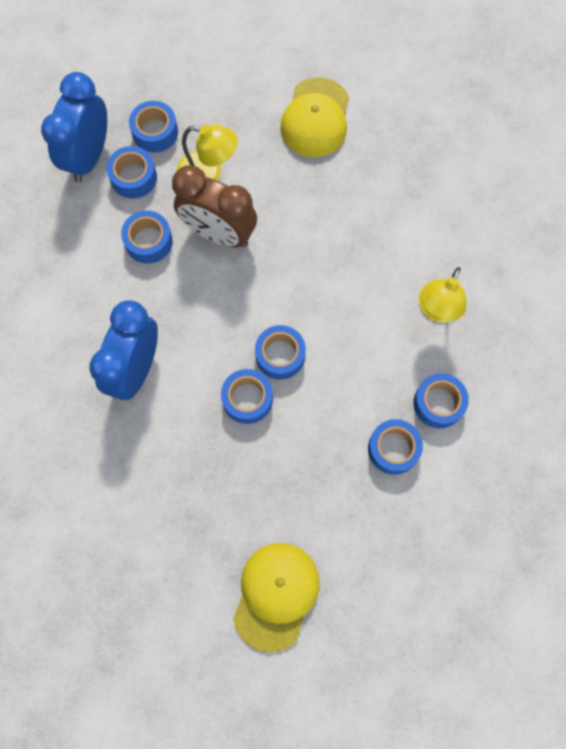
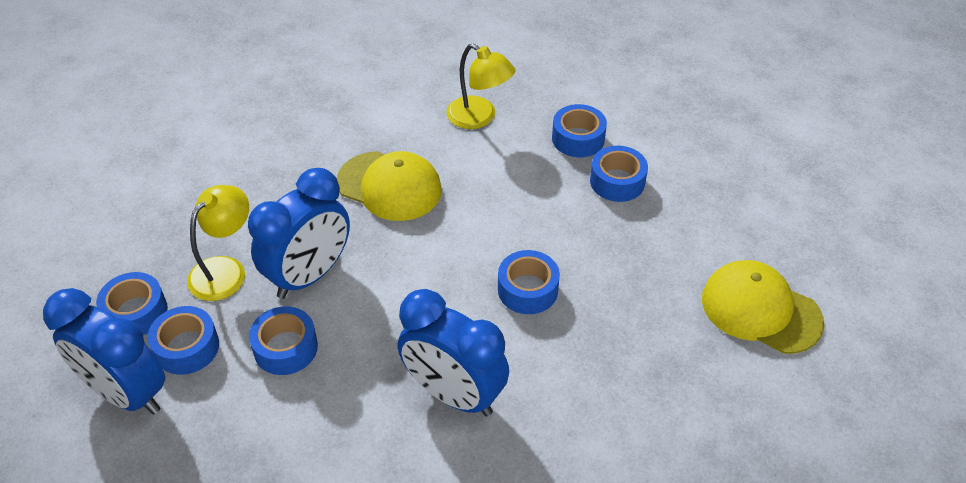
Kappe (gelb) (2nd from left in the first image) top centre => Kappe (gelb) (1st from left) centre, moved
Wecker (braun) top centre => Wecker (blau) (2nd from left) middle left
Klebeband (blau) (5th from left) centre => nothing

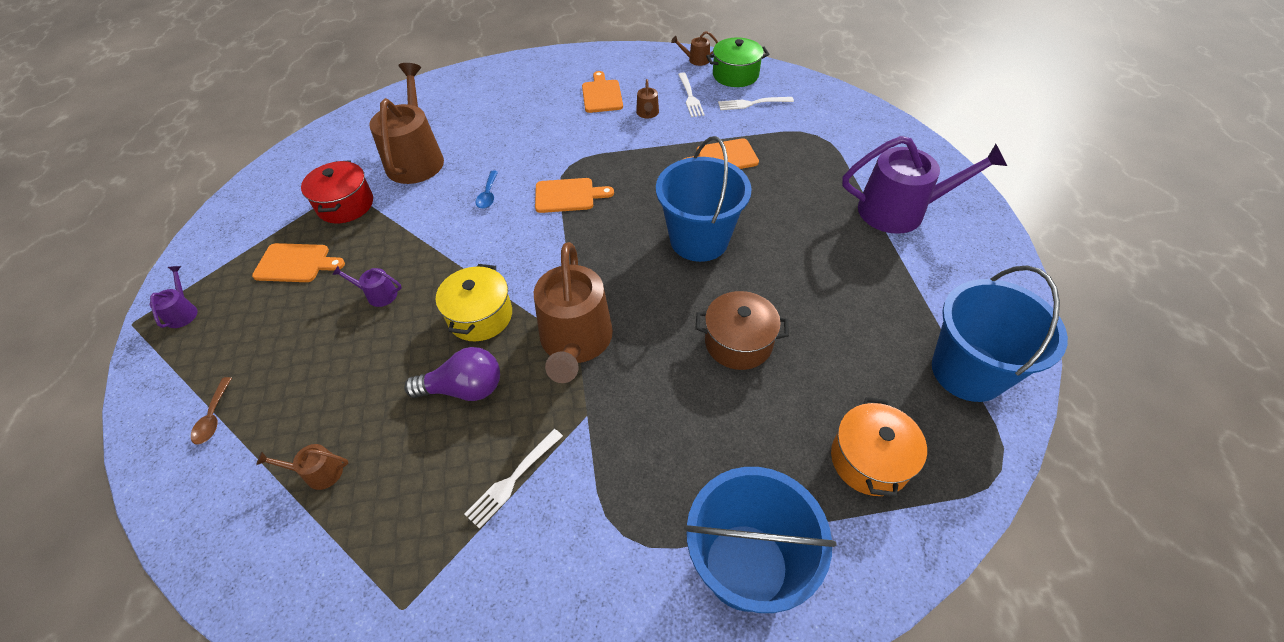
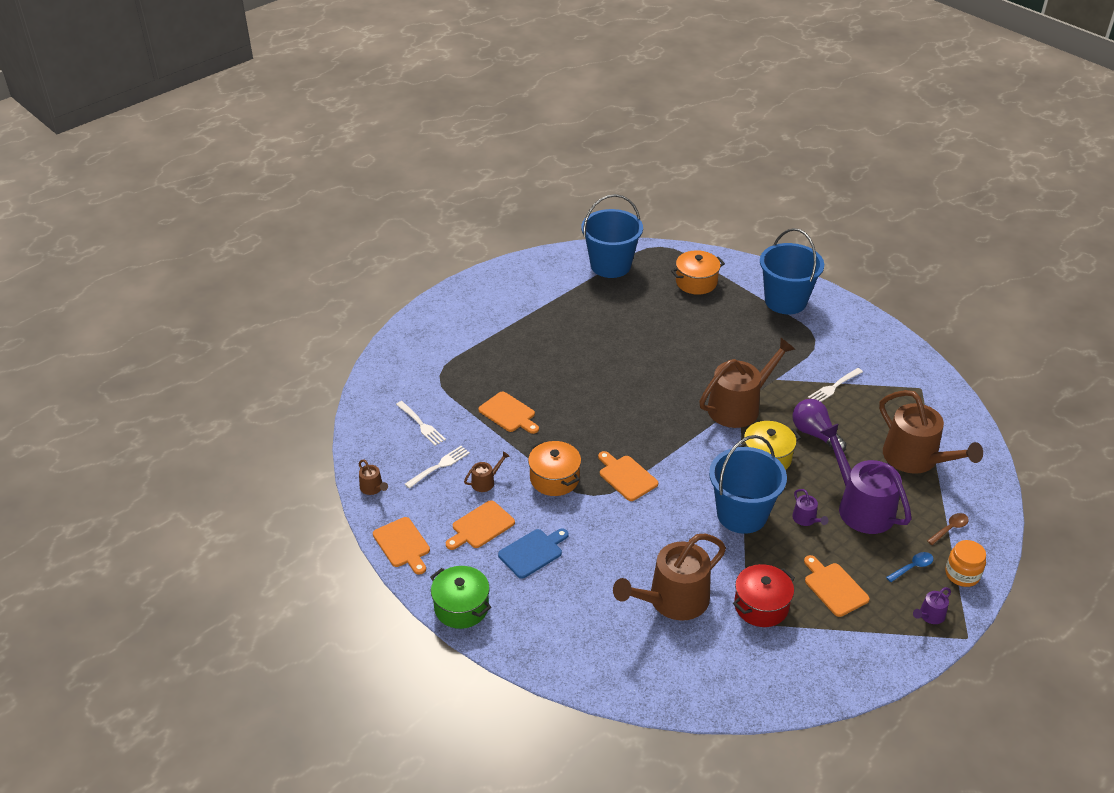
Kochtopf (grün) top centre => Kochtopf (grün) bottom centre, moved
Eimer (blau) (1st from left in the first image) top centre => Eimer (blau) (2nd from left) middle right, moved
Gießkanne (lila) (3rd from left in the first image) top right => Gießkanne (lila) (2nd from left) middle right, moved
Löffel (blau) top centre => Löffel (blau) bottom right, moved
Kochtopf (braun) centre => nothing
Gabel (weiß) (1st from left in the first image) bottom centre => Gabel (weiß) (3rd from left) middle right, 135 degrees clockwise
Gießkanne (braun) (1st from left in the first image) bottom left => Gießkanne (braun) (5th from left) middle right, x2.36
nothing => Kochtopf (orange) (1st from left) centre
nothing => Schneidebrett (orange) (1st from left) bottom centre
nothing => Schneidebrett (blau) bottom centre
nothing => Einmachglas (orange) bottom right

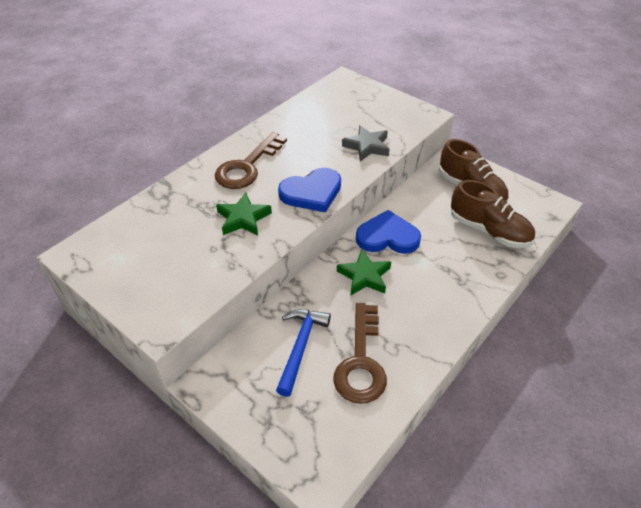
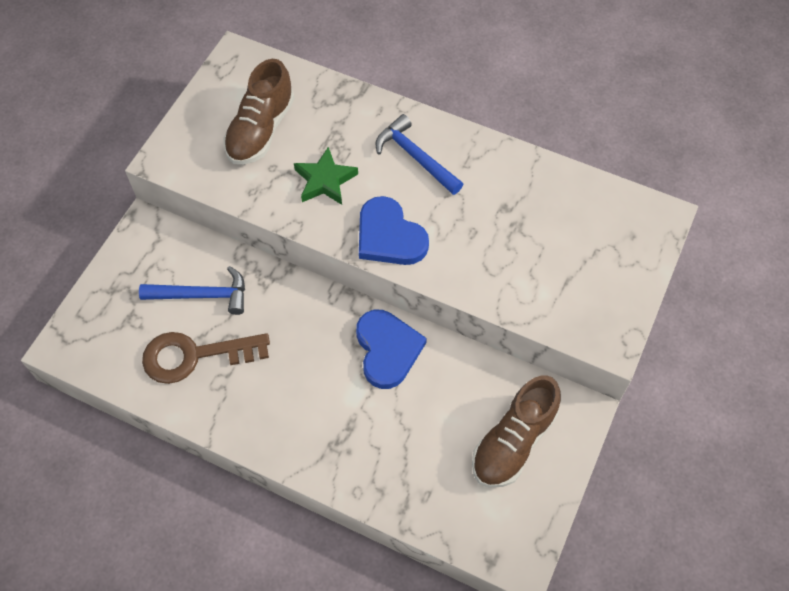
Stern (grau) top centre => nothing
Schlüssel (braun) (1st from left) top centre => Hammer (blau) (2nd from left) top centre
Schuh (braun) (2nd from left in the first image) middle right => Schuh (braun) (1st from left) top left, moved
Stern (grün) (2nd from left) centre => nothing

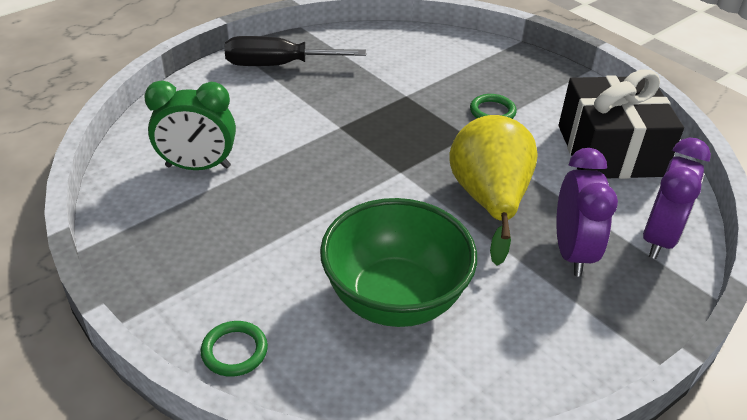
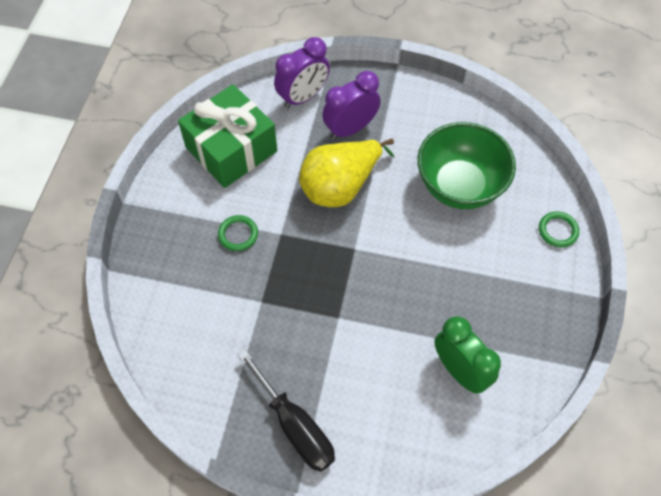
Geschenk (schwarz) top right => Geschenk (grün) top centre
Wecker (lila) (2nd from left in the first image) middle right => Wecker (lila) (1st from left) top centre, 150 degrees clockwise

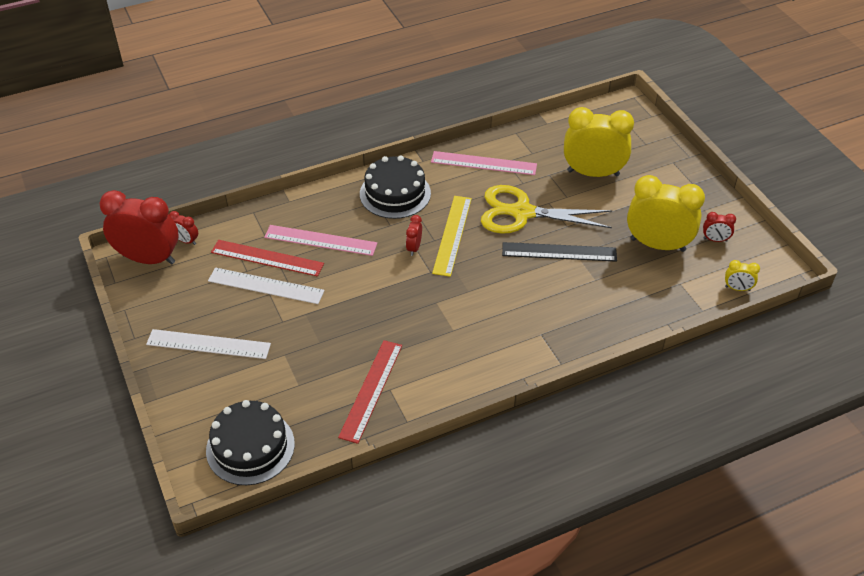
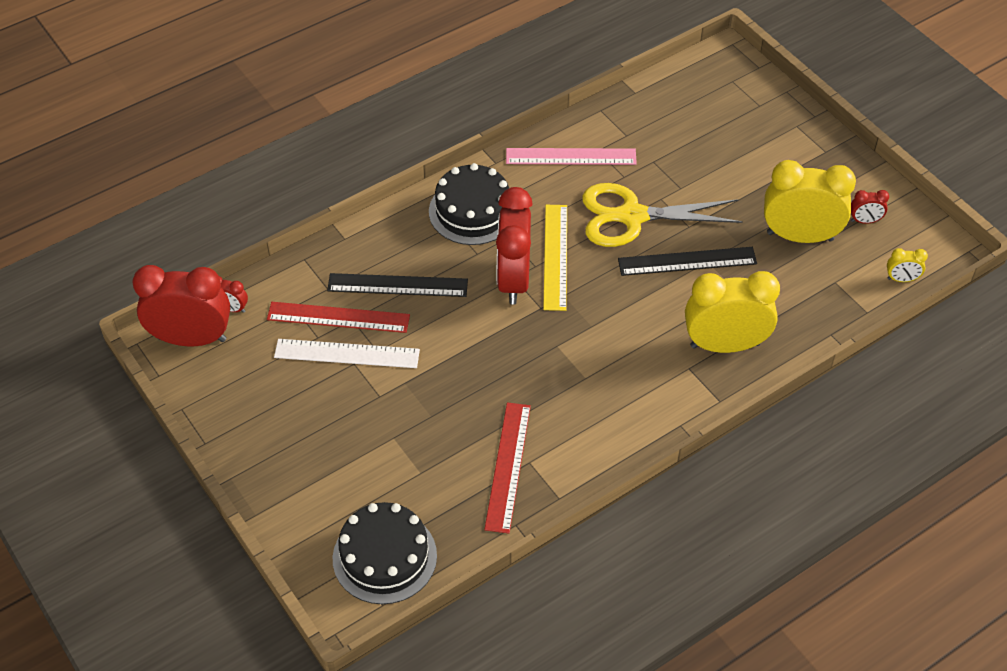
Wecker (gelb) (1st from left) top right => Wecker (gelb) (1st from left) middle right, moved
Wecker (rot) (3rd from left) centre, x2.33
Lineal (rosa) (1st from left) centre => Lineal (schwarz) (1st from left) centre
Lineal (weiß) (1st from left) middle left => nothing

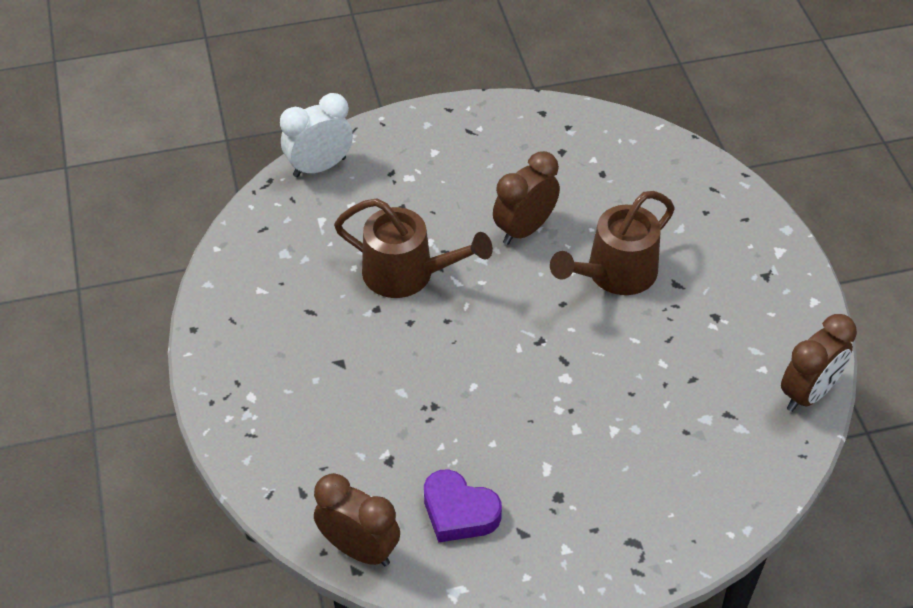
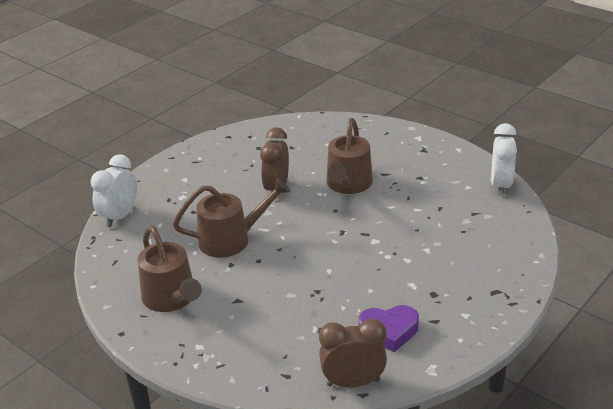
Wecker (braun) (3rd from left) middle right => Wecker (weiß) (2nd from left) middle right
nothing => Gießkanne (braun) (1st from left) middle left

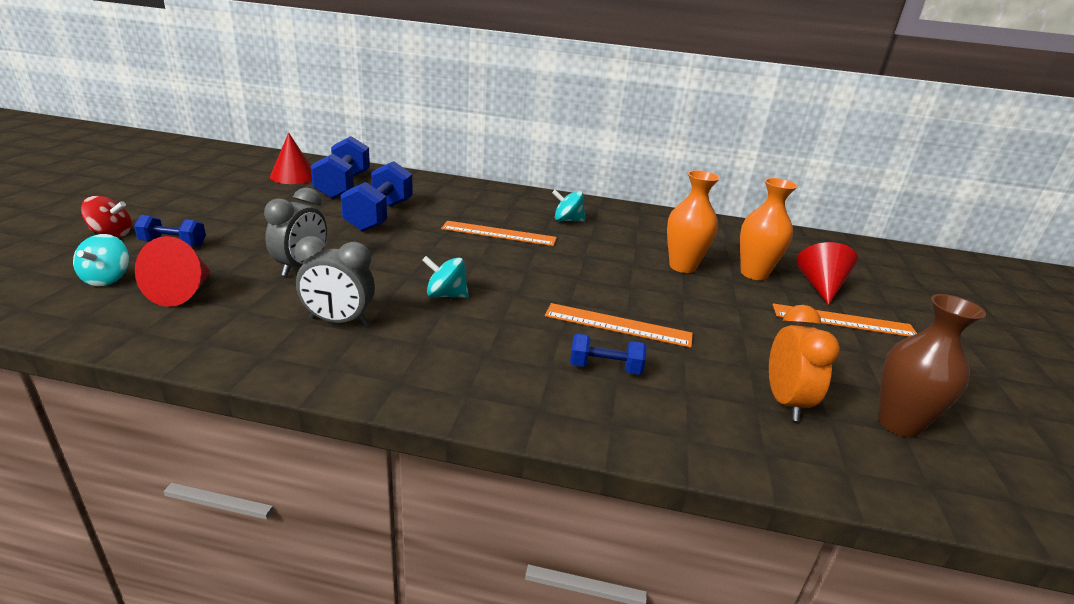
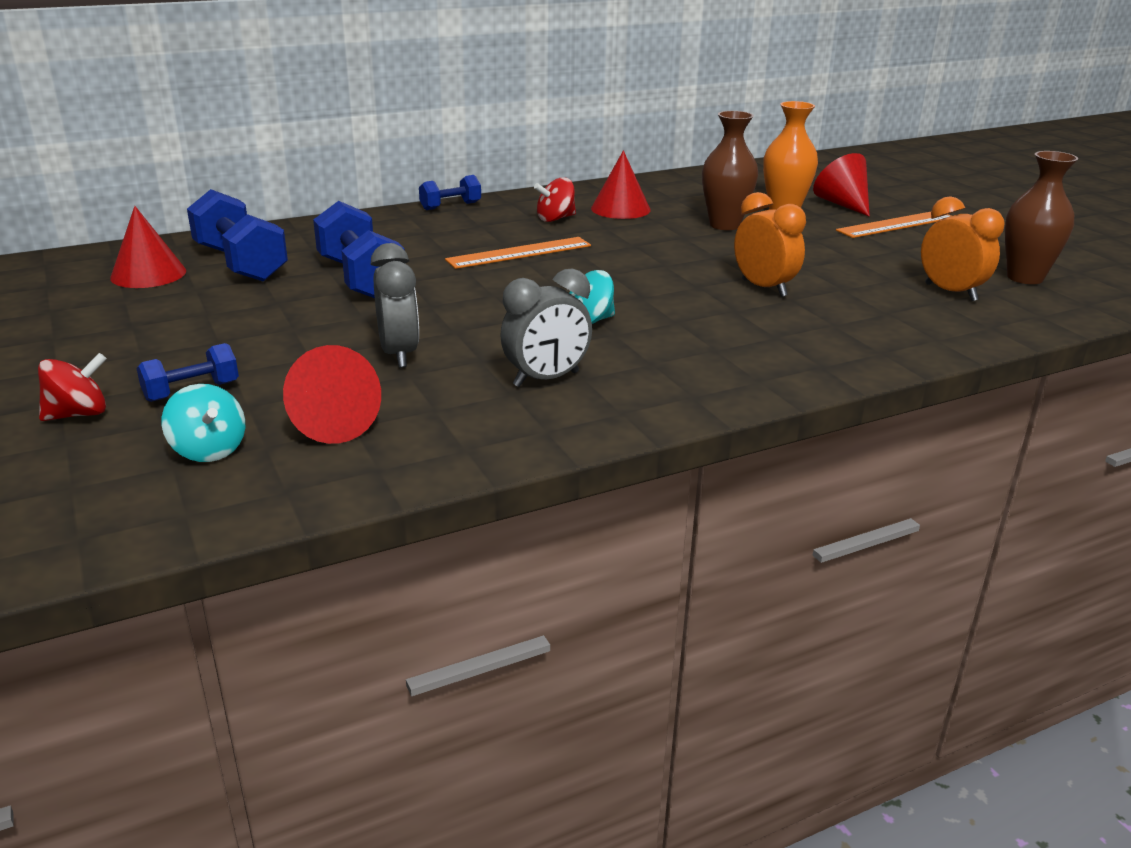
Vase (orange) (1st from left) centre => Vase (braun) (1st from left) top centre
Kreisel (türkis) (3rd from left) centre => Kreisel (rot) (2nd from left) top centre
Lineal (orange) (2nd from left) centre => Wecker (orange) (1st from left) top right
Hantel (blau) (4th from left) centre => Hantel (blau) (4th from left) top centre, moved
nothing => Kegel (rot) (3rd from left) top centre

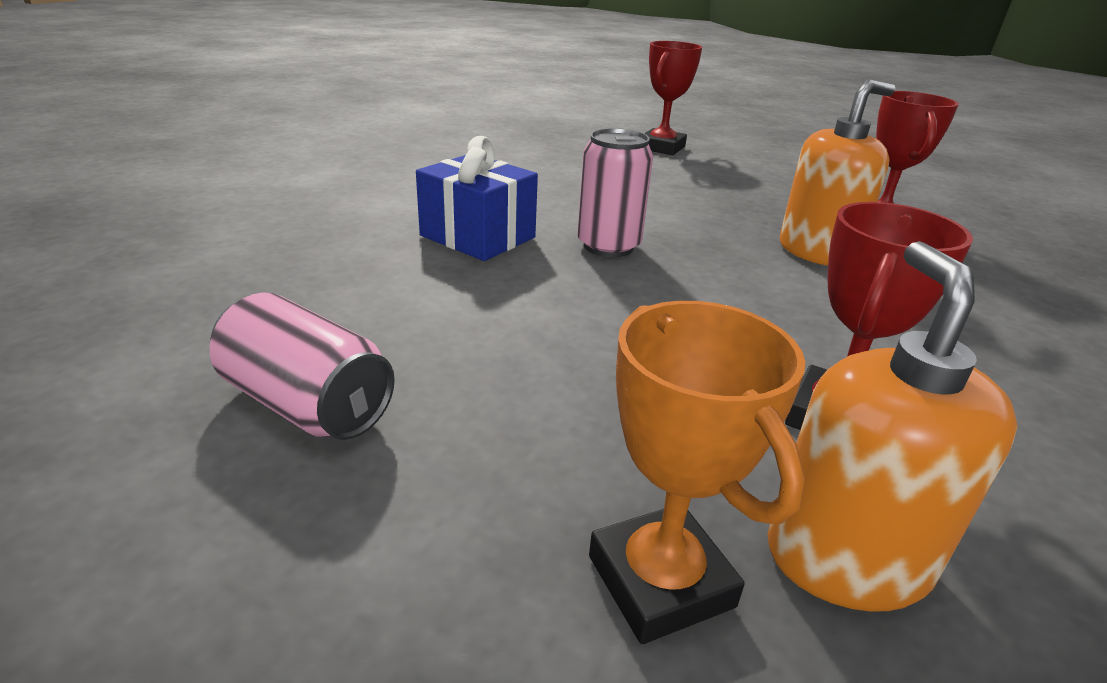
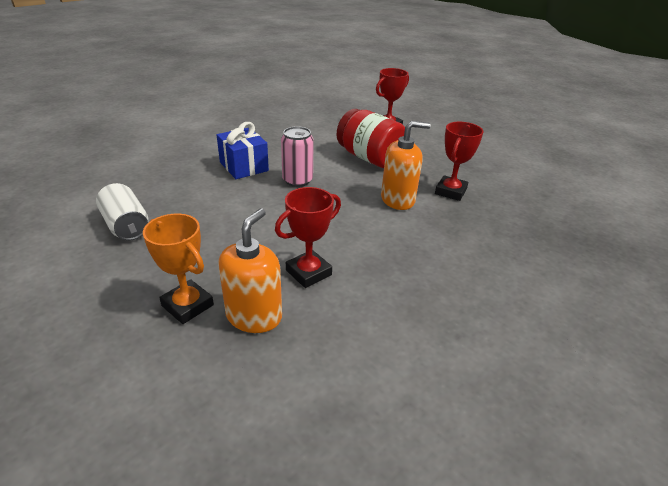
Dose (rosa) (1st from left) middle left => Dose (weiß) middle left
Pokal (orange) bottom centre => Pokal (orange) middle left, 45 degrees counterclockwise
nothing => Einmachglas (rot) top centre

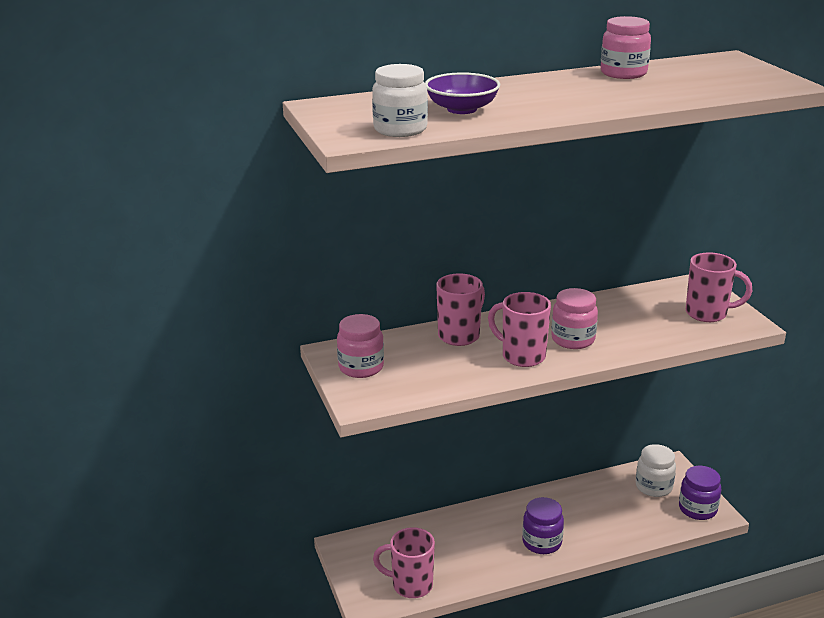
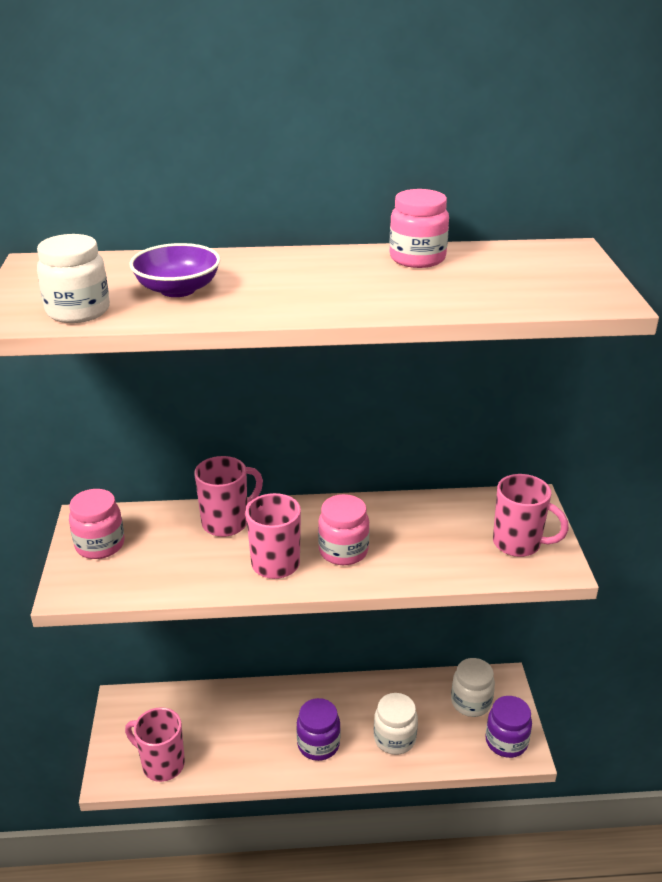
nothing => Einmachglas (weiß) (2nd from left) bottom centre

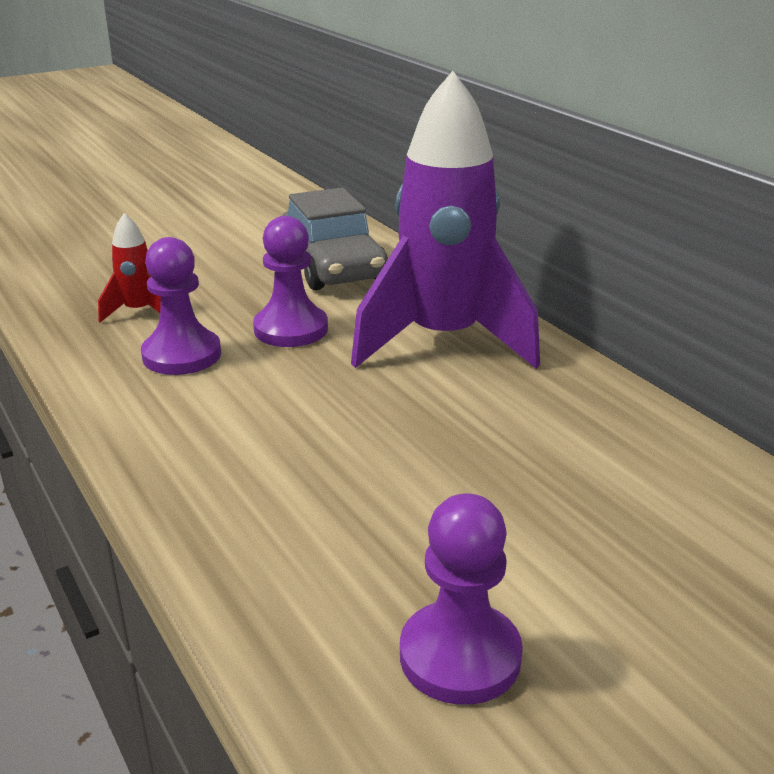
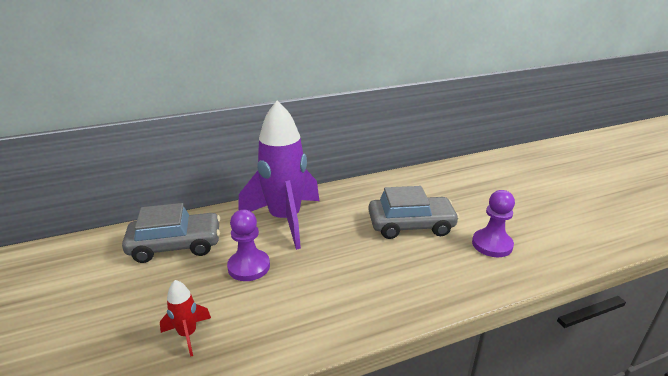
Bauer (lila) (1st from left) middle left => nothing
nothing => Auto (grau) (2nd from left) centre

